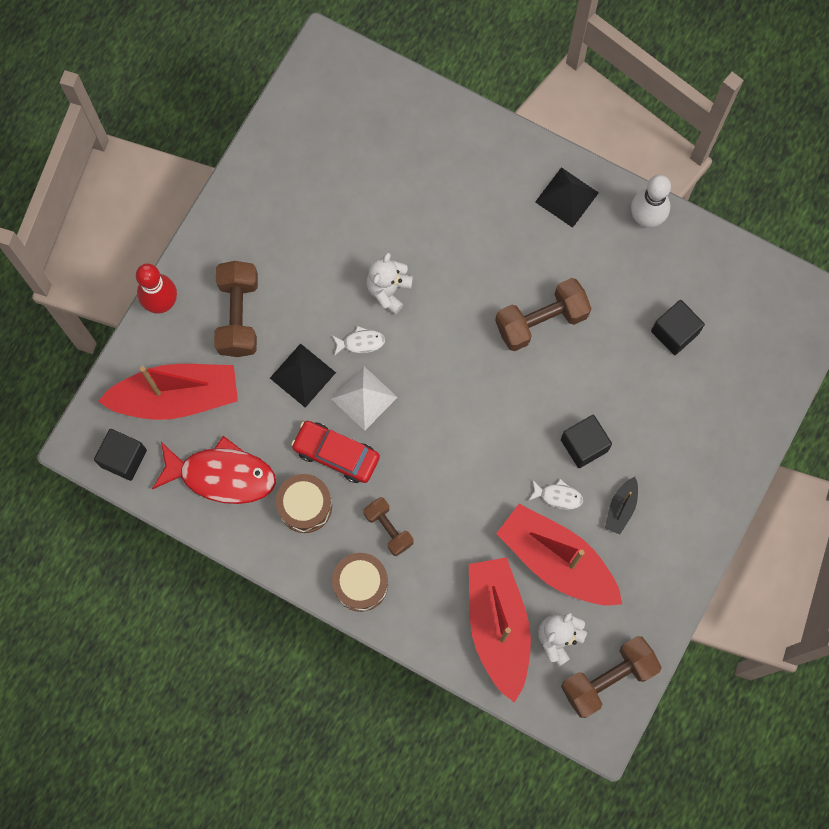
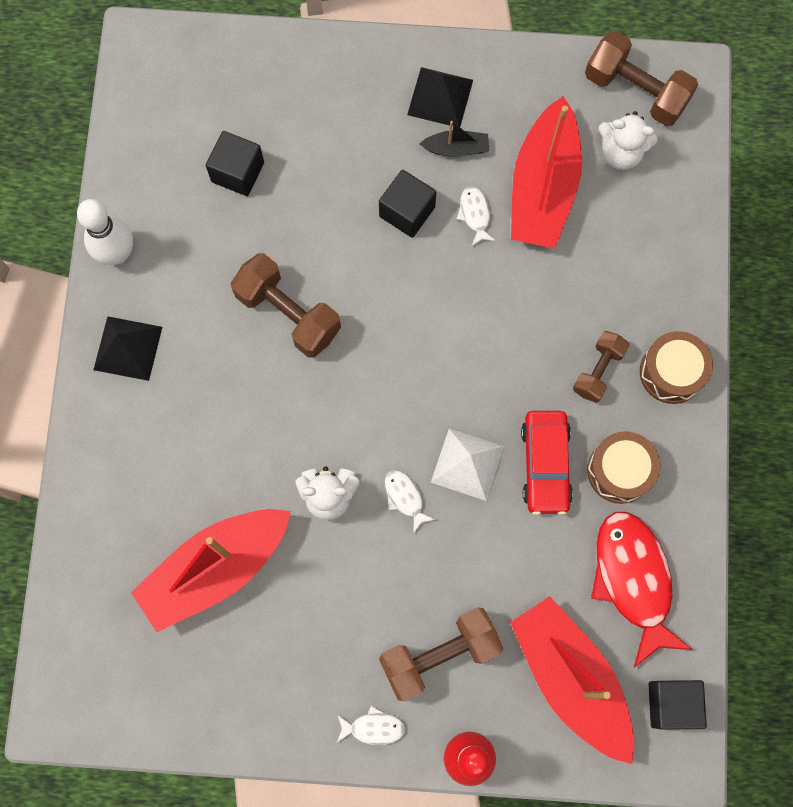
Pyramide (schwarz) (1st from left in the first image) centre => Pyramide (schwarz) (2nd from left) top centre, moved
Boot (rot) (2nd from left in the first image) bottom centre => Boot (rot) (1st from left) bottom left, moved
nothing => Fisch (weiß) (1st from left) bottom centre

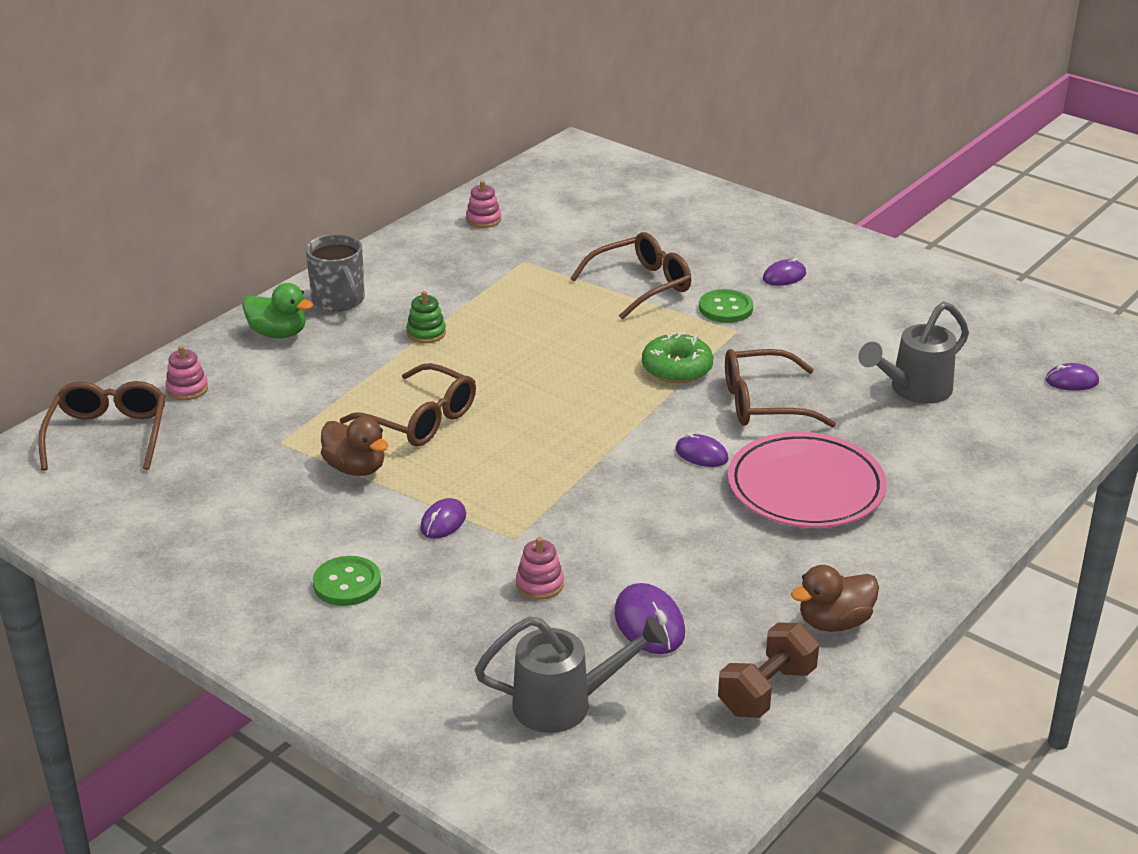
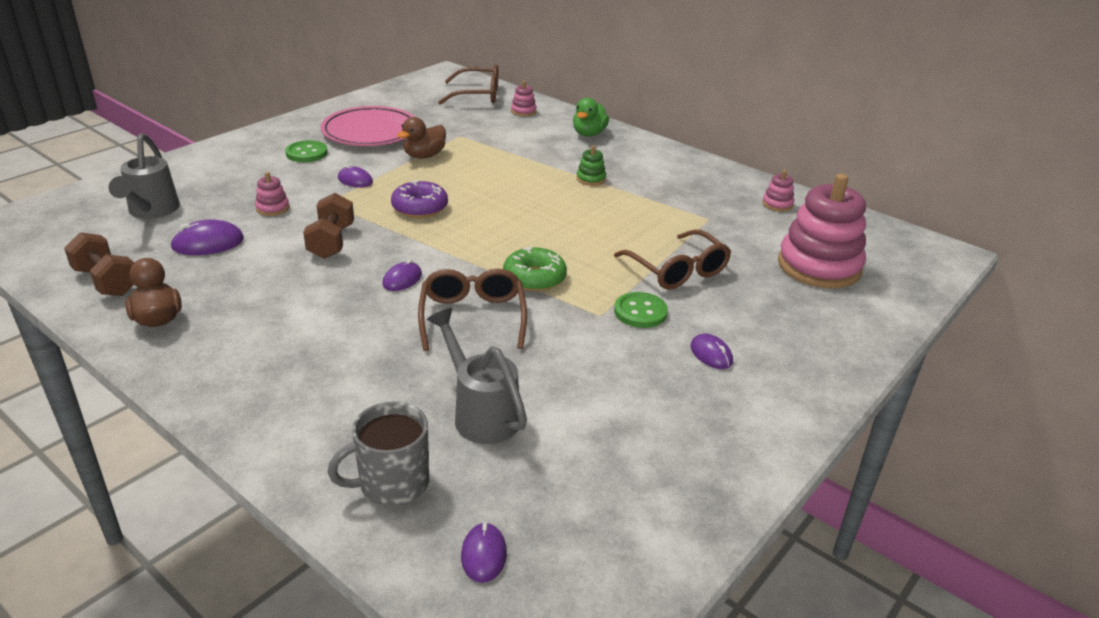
Tasse (grau) top left => Tasse (grau) bottom centre, moved
Brille (braun) (2nd from left) centre => nothing
Teller (rosa) middle right => Teller (rosa) top centre, moved
nothing => Stapelspielzeug (rosa) (4th from left) middle right
nothing => Donut (lila) top centre
nothing => Hantel (braun) (2nd from left) middle left

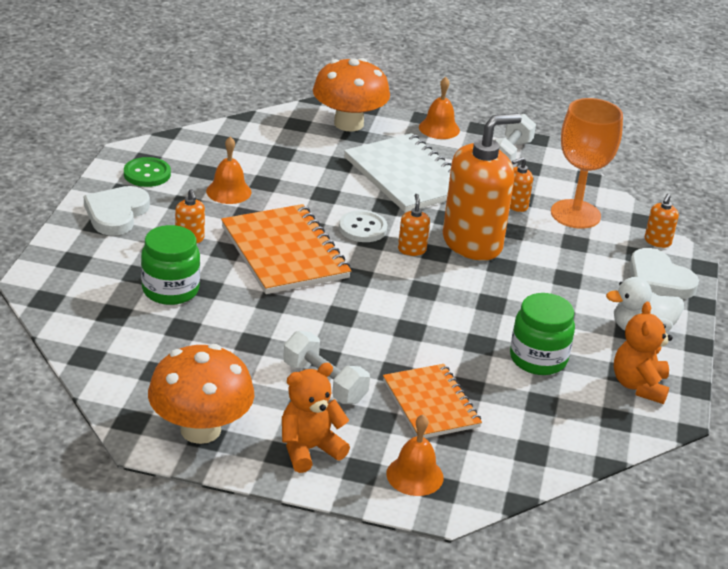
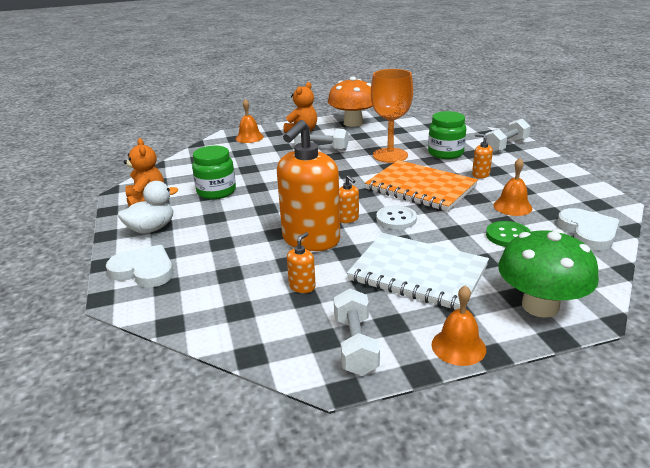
Pilz (orange) (2nd from left) top centre => Pilz (grün) middle right
Kelch (orange) top right => Kelch (orange) top centre, moved
Knopf (grün) top left => Knopf (grün) middle right, moved
Herz (weiß) (1st from left in the first image) middle left => Herz (weiß) (2nd from left) middle right, moved
Seifenspender (orange) (5th from left) middle right => nothing
Notizbuch (orange) (2nd from left) bottom centre => nothing
nothing => Hantel (weiß) (3rd from left) top right

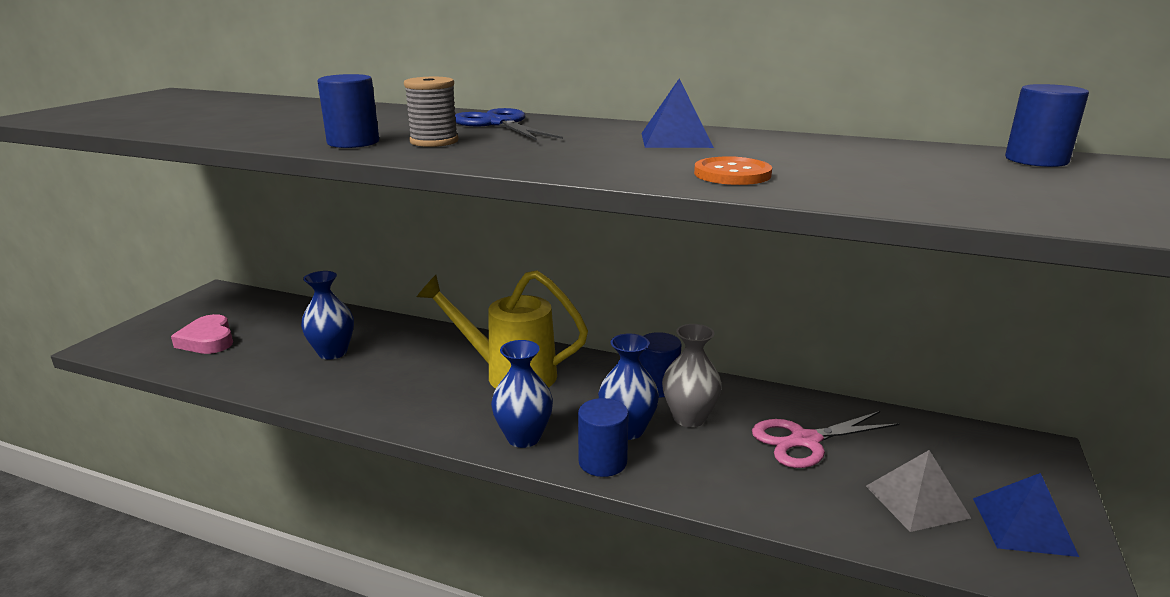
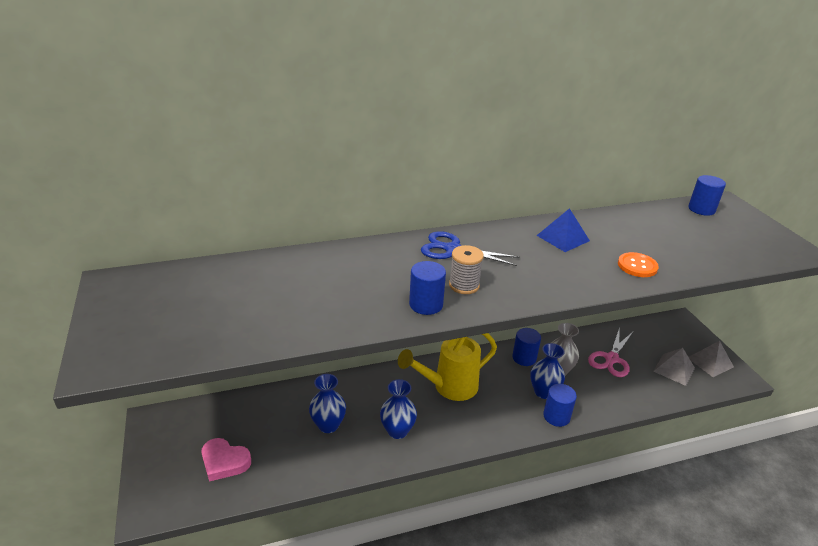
Vase (blau) (2nd from left) centre => Vase (blau) (2nd from left) bottom centre, moved
Pyramide (blau) (2nd from left) bottom right => Pyramide (grau) (2nd from left) middle right

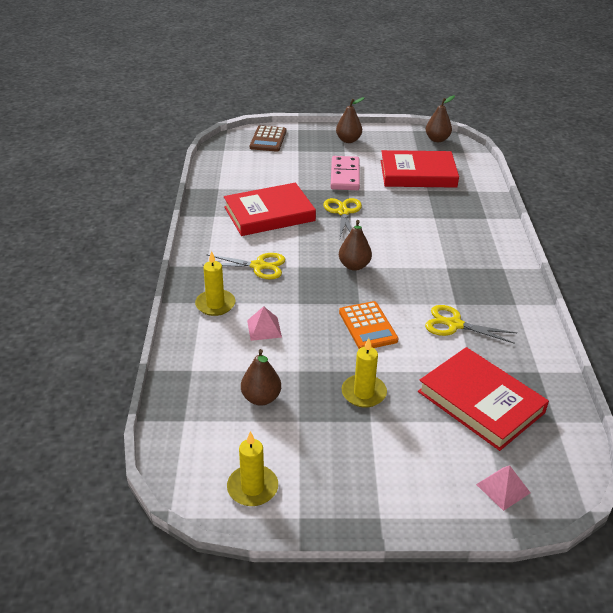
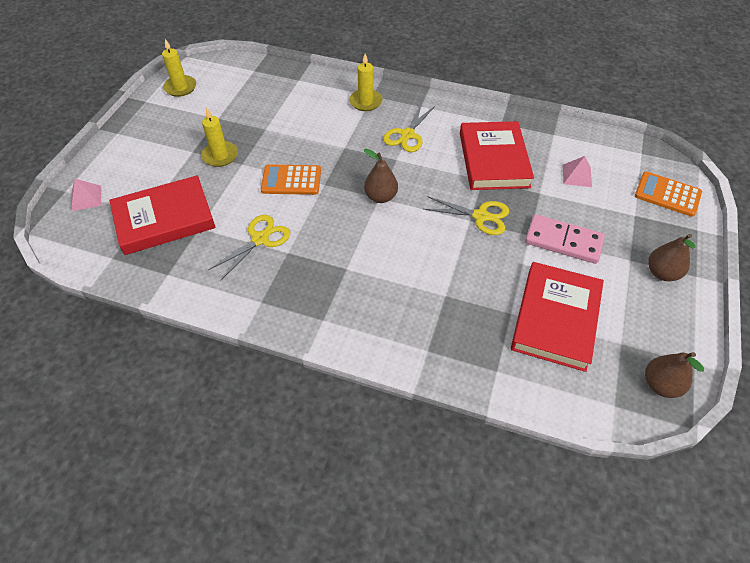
Taschenrechner (braun) top centre => Taschenrechner (orange) (2nd from left) middle right
Pyramide (rosa) (1st from left in the first image) centre => Pyramide (rosa) (2nd from left) top right, moved
Birne (braun) (1st from left) centre => nothing

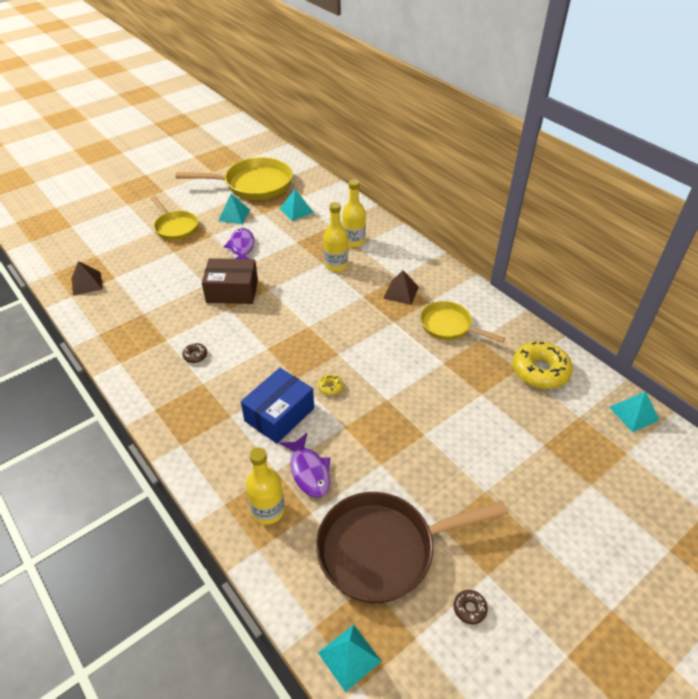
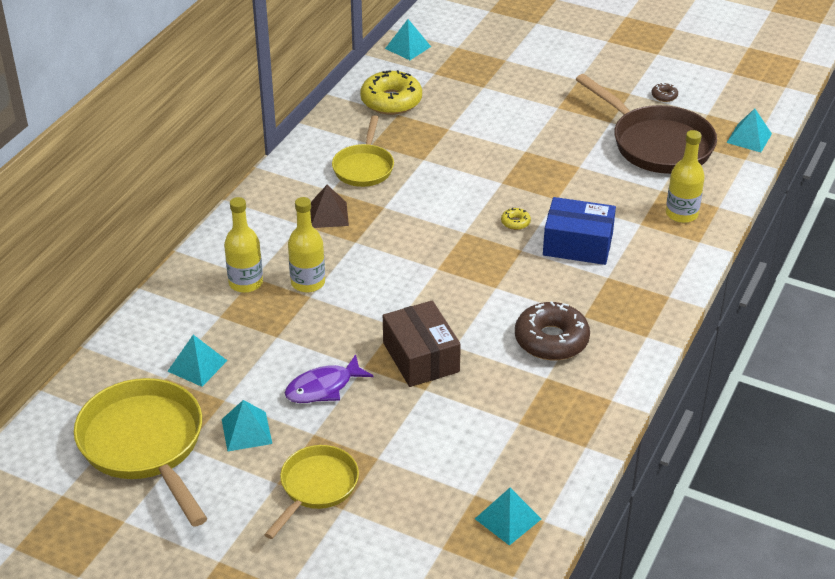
Pyramide (braun) (1st from left) middle left => Pyramide (türkis) (4th from left) bottom centre
Donut (braun) (1st from left) middle left => Donut (braun) (1st from left) centre, x2.31
Fisch (lila) (2nd from left) centre => nothing

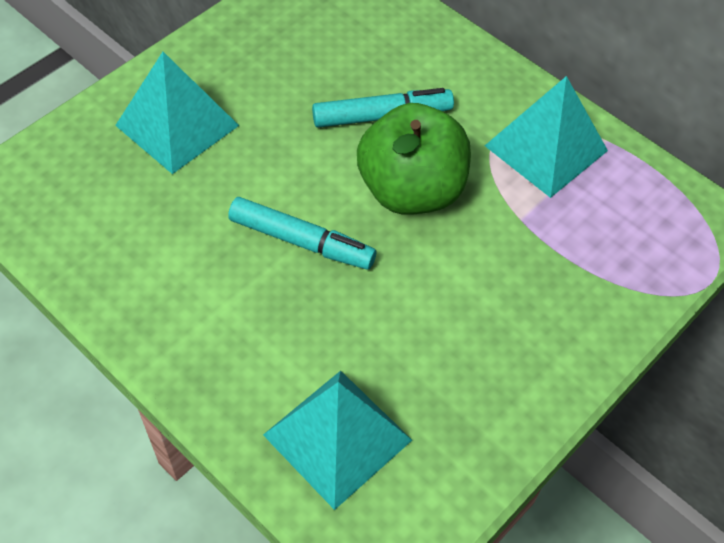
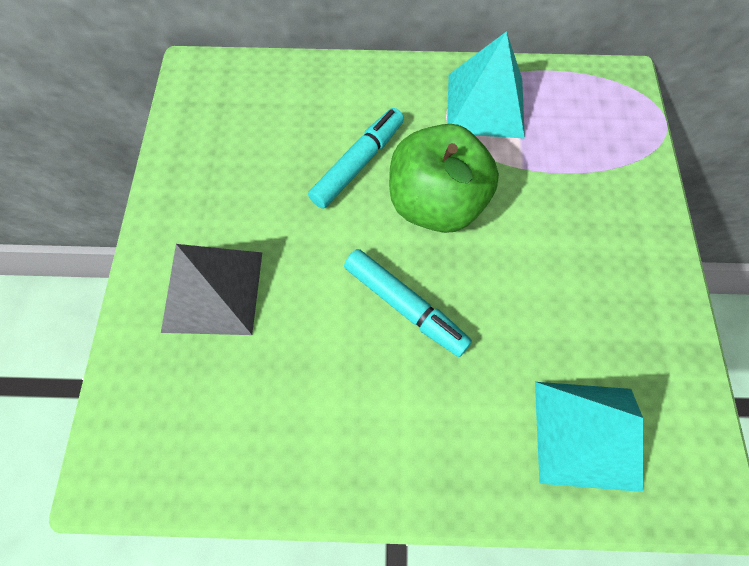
Pyramide (türkis) (1st from left) top left => Pyramide (grau) middle left
Filzstift (türkis) (1st from left in the first image) centre => Filzstift (türkis) (2nd from left) centre, 60 degrees clockwise

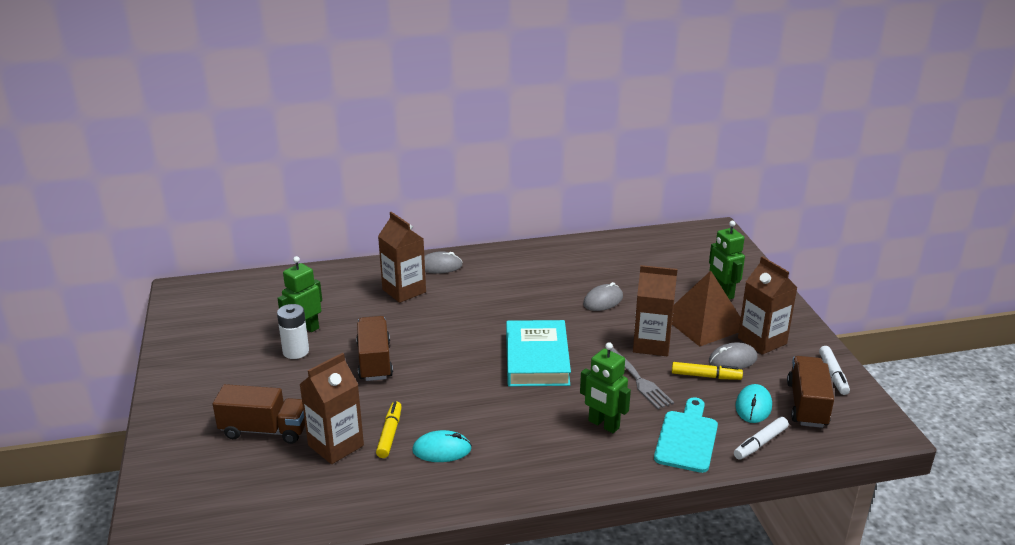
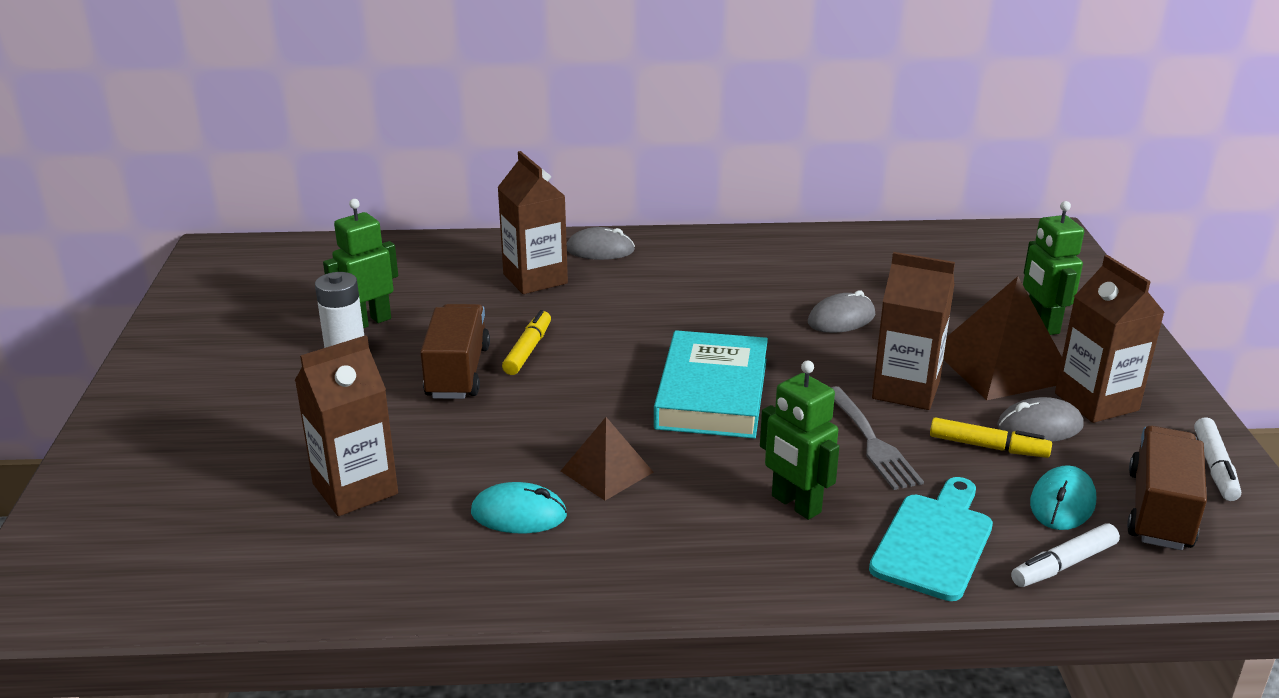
Lastwagen (braun) (1st from left) bottom left => nothing
Filzstift (gelb) (1st from left) bottom centre => Filzstift (gelb) (1st from left) centre, moved
nothing => Pyramide (braun) (1st from left) centre

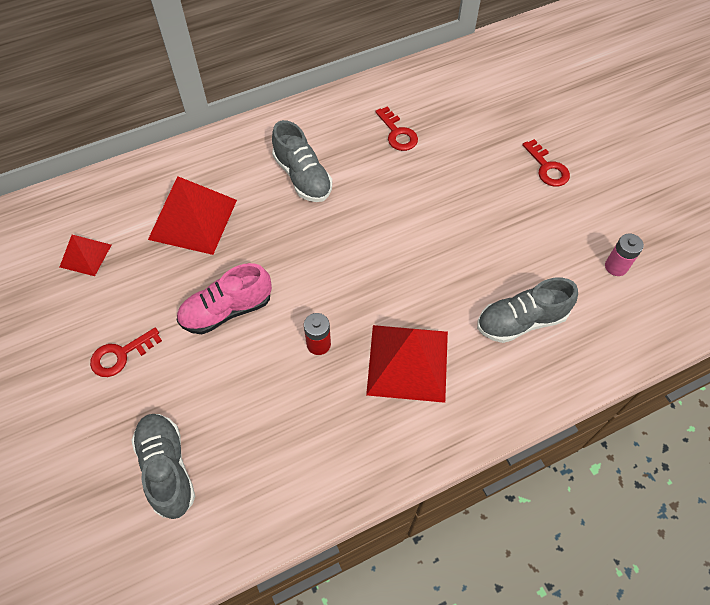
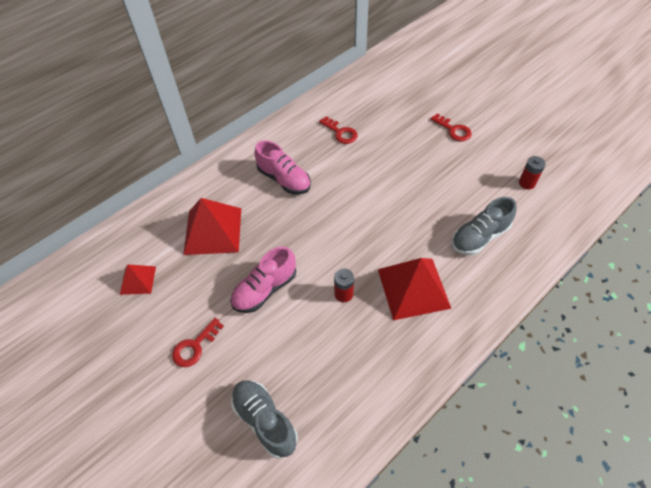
Schuh (grau) (2nd from left) top centre => Schuh (rosa) (2nd from left) centre
Batterie (rosa) middle right => Batterie (rot) (2nd from left) middle right

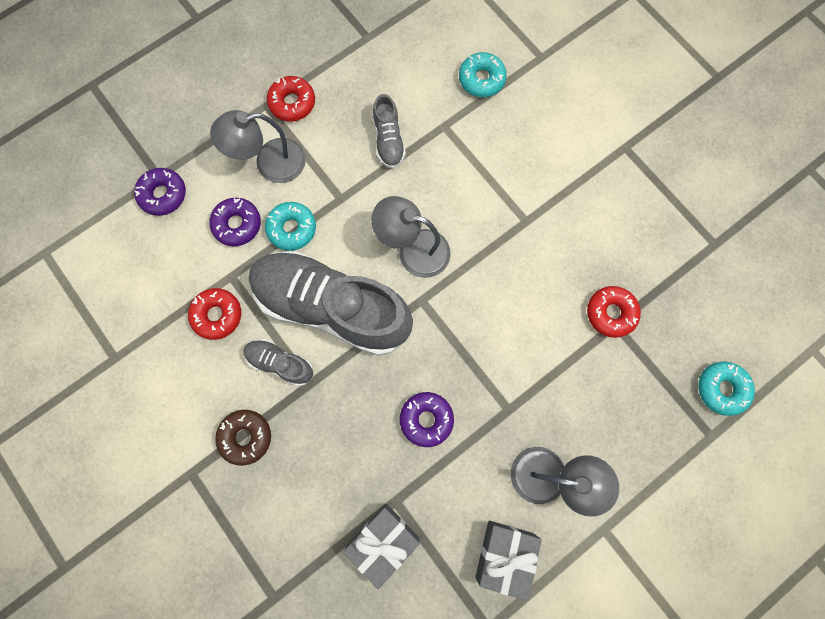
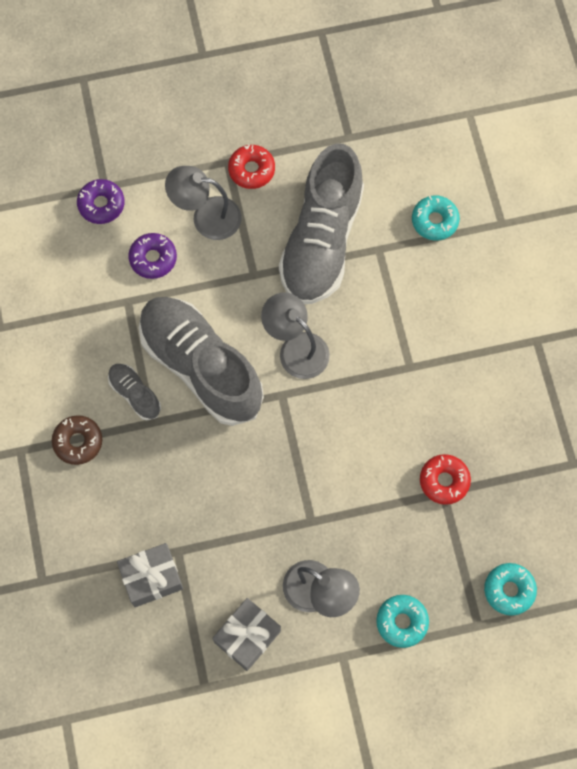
Schuh (grau) (3rd from left) top centre, x2.29
Donut (türkis) (1st from left) centre => Donut (türkis) (1st from left) bottom right, moved
Donut (rot) (1st from left) middle left => nothing
Donut (lila) (3rd from left) bottom centre => nothing

